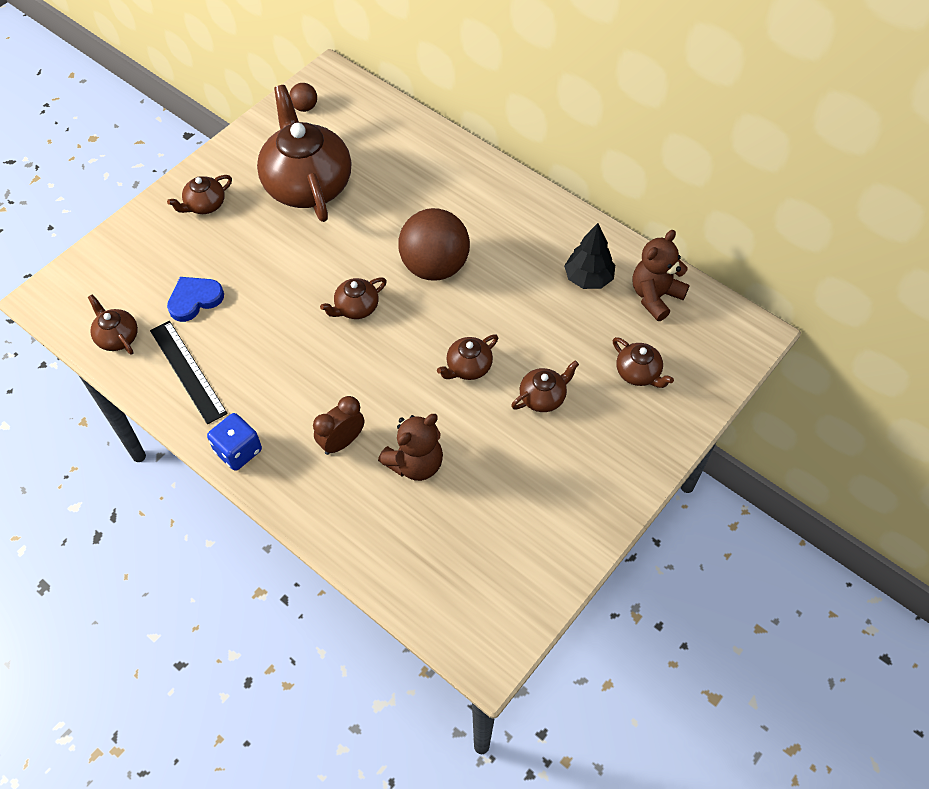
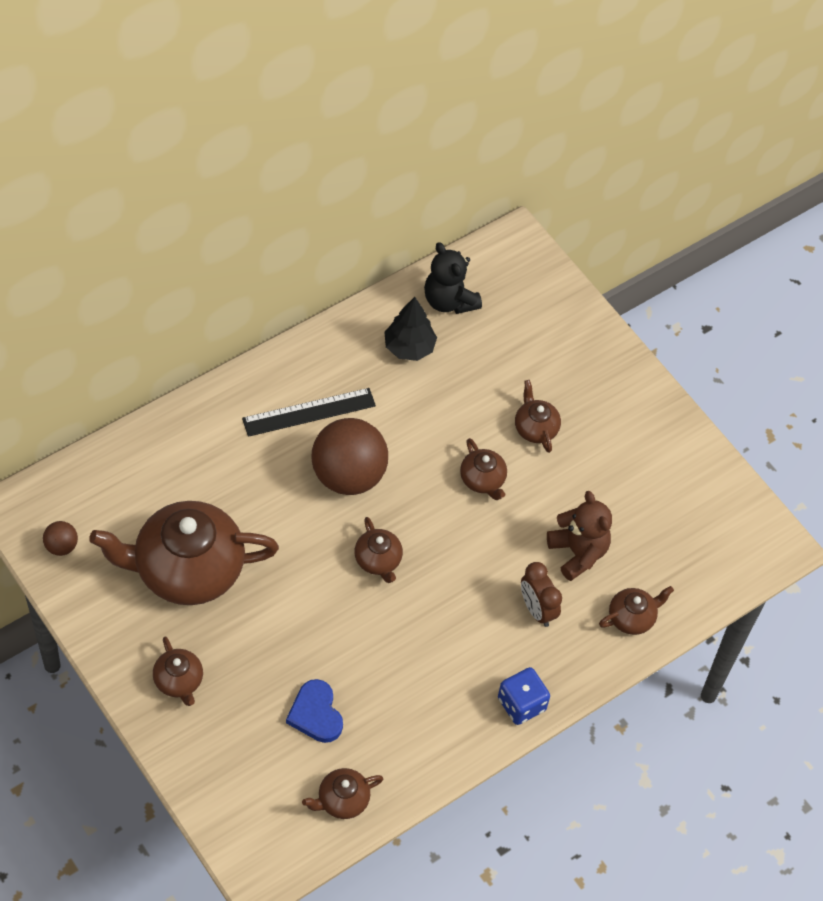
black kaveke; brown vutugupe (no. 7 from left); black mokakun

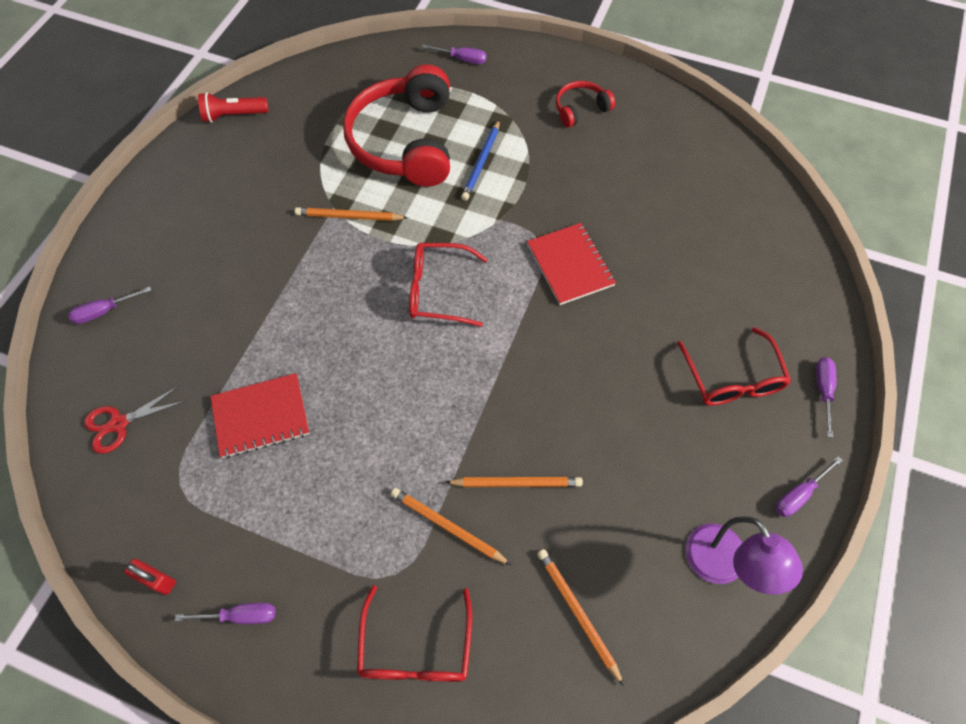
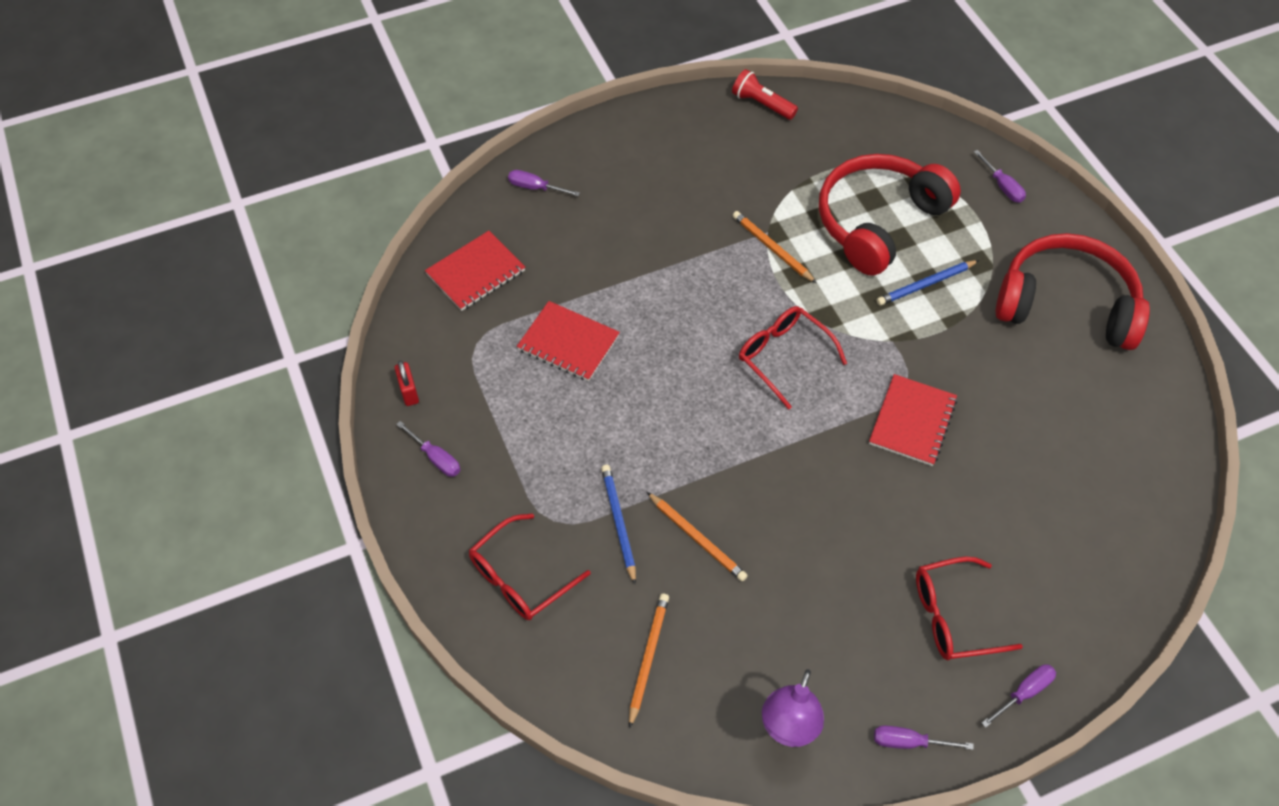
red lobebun (no. 1 from left); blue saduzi (no. 1 from left); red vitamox (no. 2 from left); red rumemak (no. 3 from left)

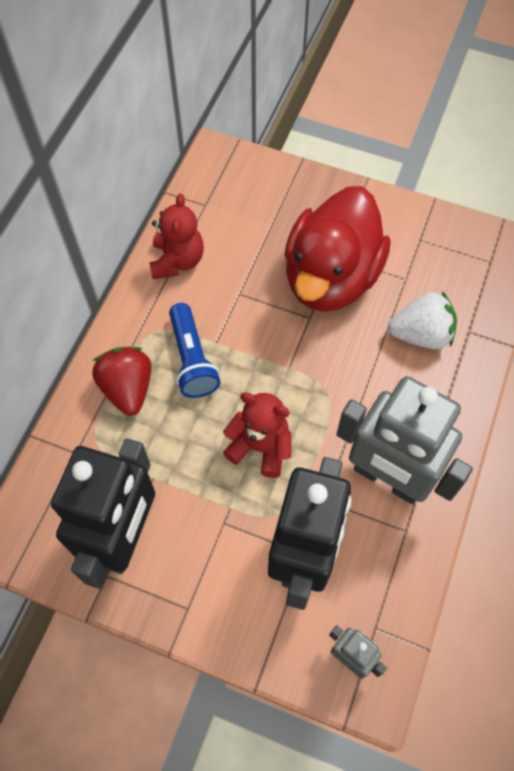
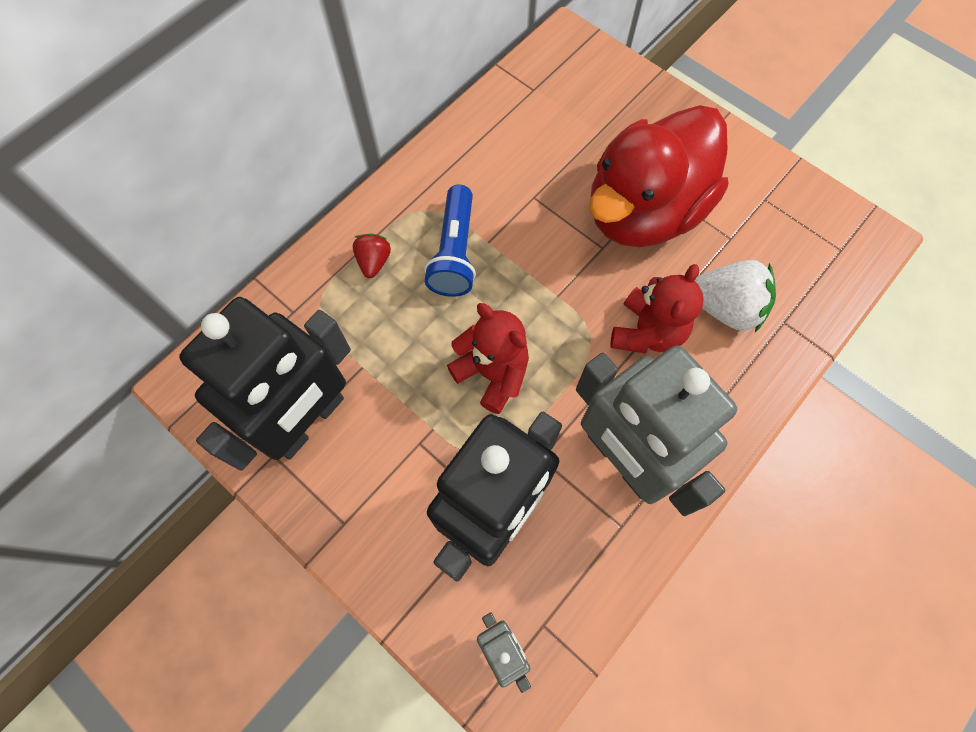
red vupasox; red mokakun (no. 2 from left)

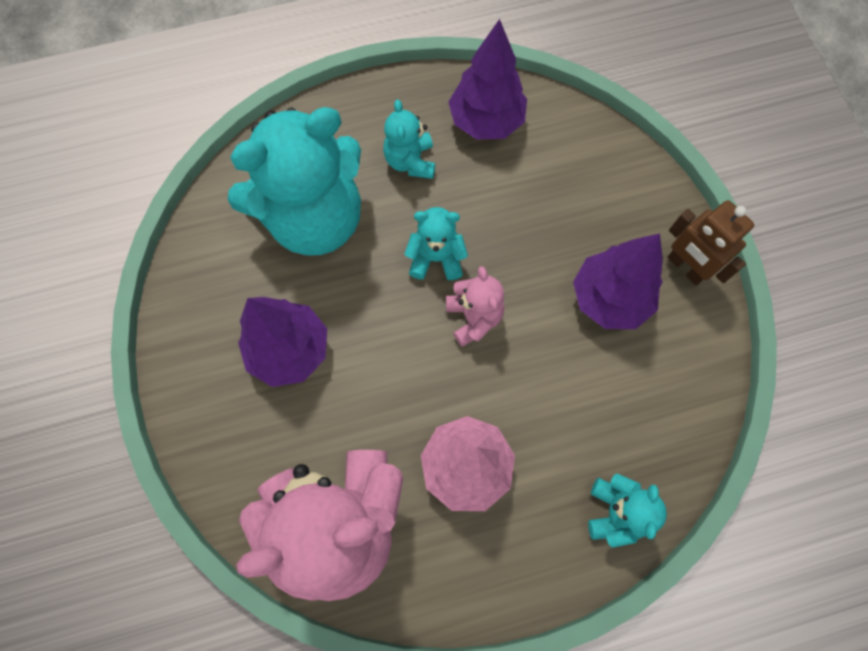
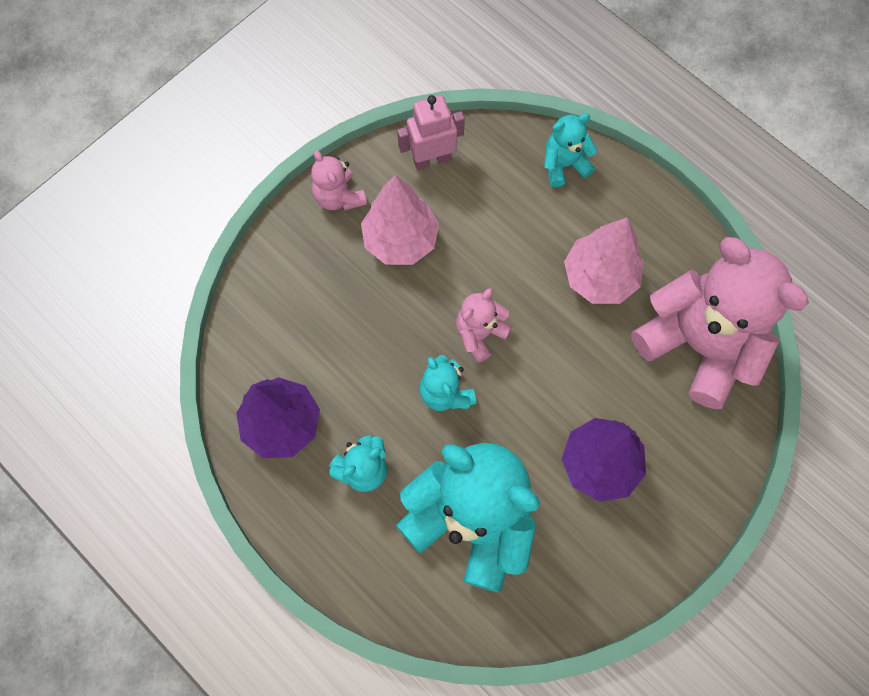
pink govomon (no. 1 from left); pink mokakun (no. 1 from left); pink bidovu

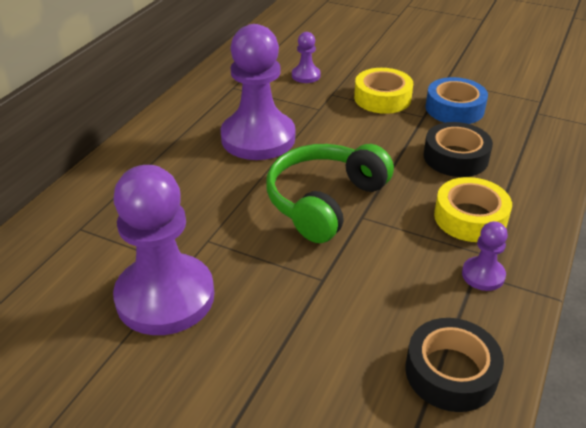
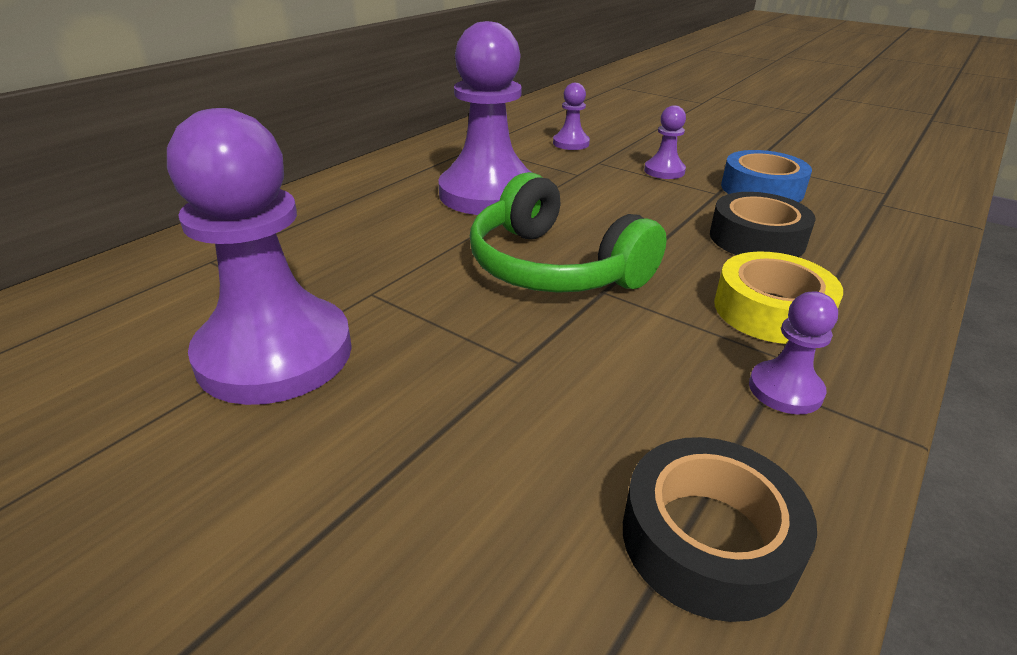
green vitamox; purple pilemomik (no. 4 from left)

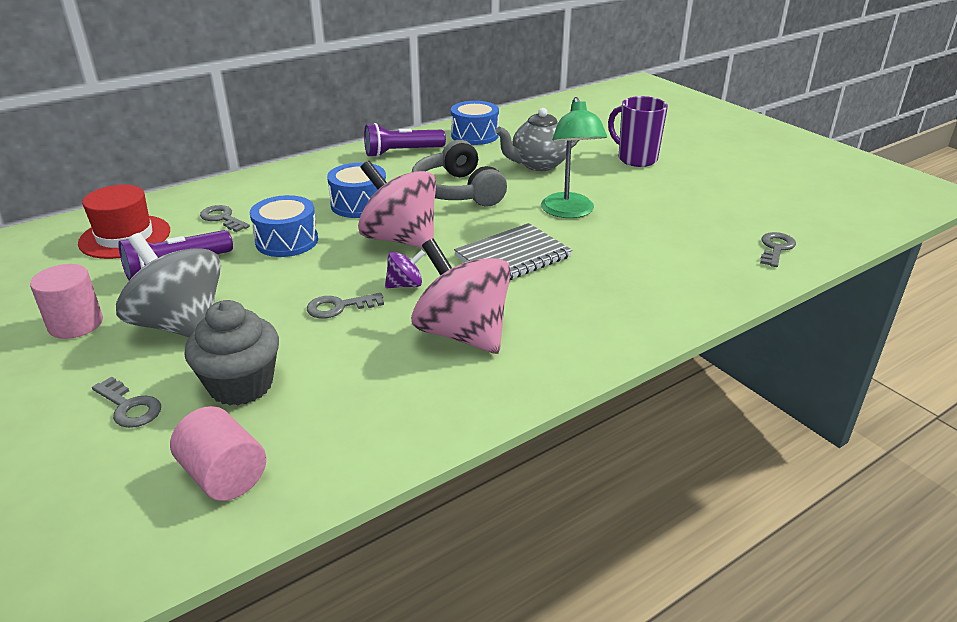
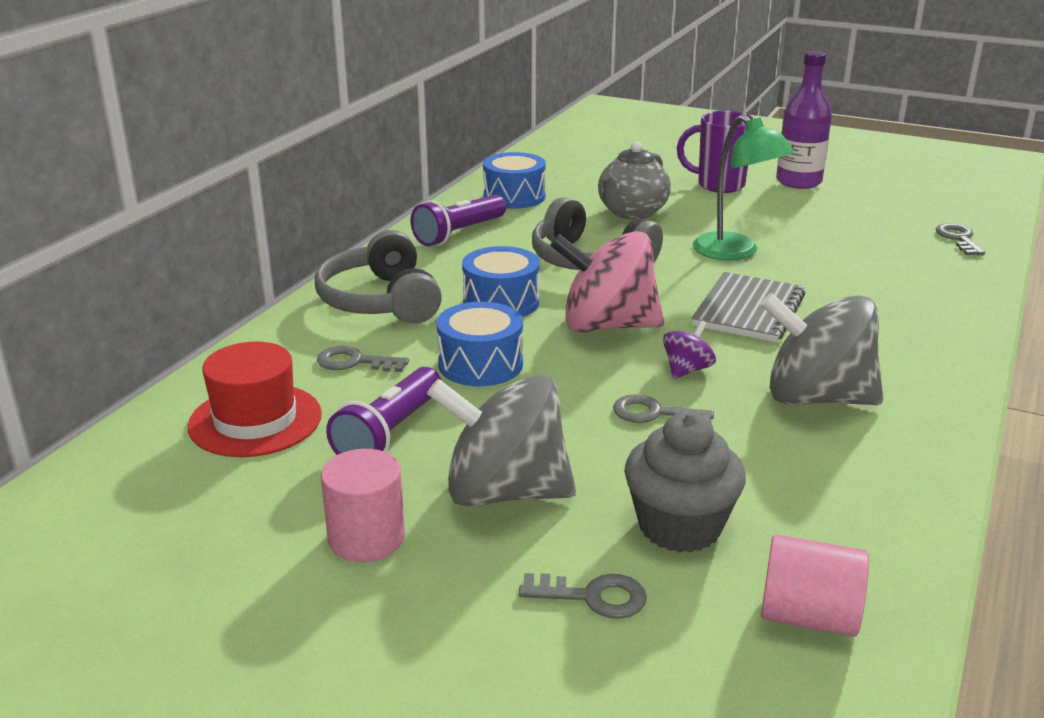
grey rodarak (no. 3 from left); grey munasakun (no. 2 from left); grey vitamox (no. 1 from left); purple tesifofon

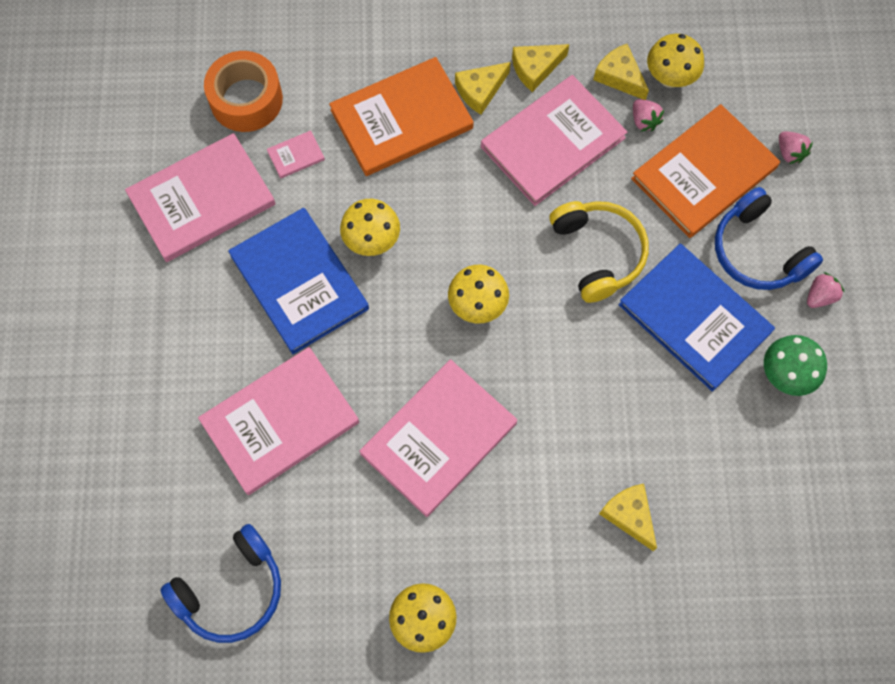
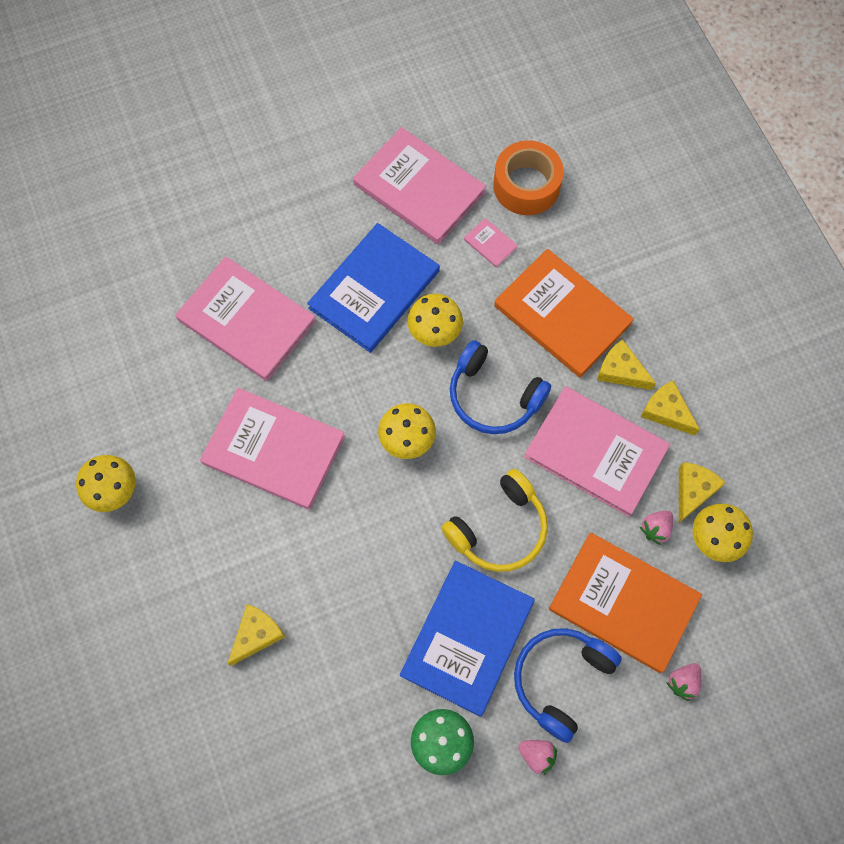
blue vitamox (no. 1 from left)

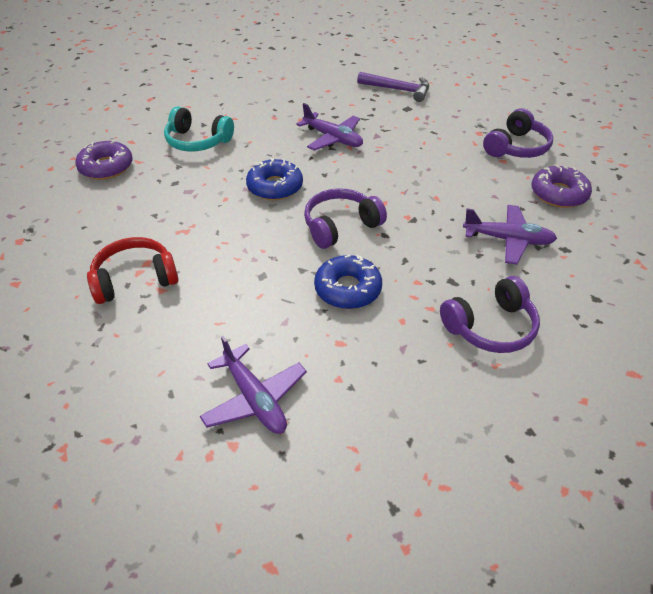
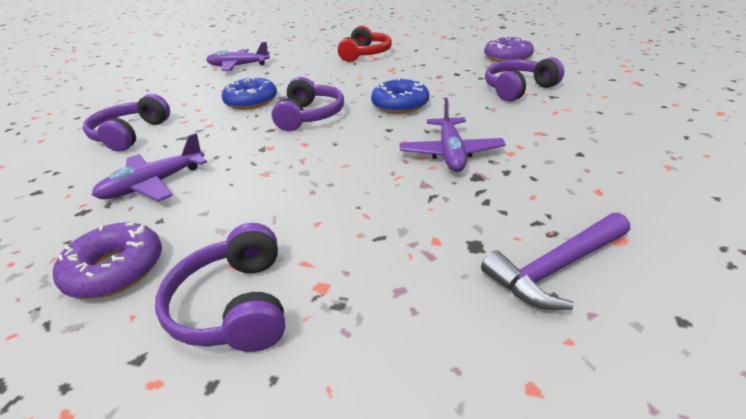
purple vitamox (no. 4 from left); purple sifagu (no. 3 from left)

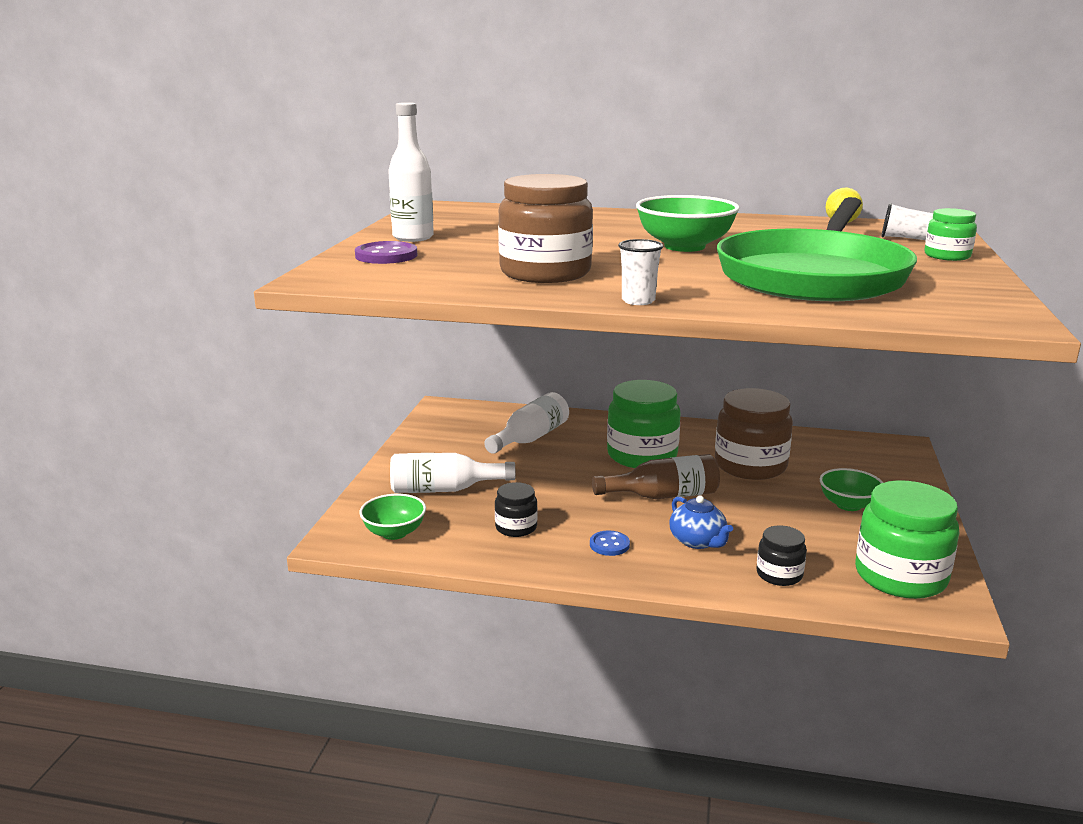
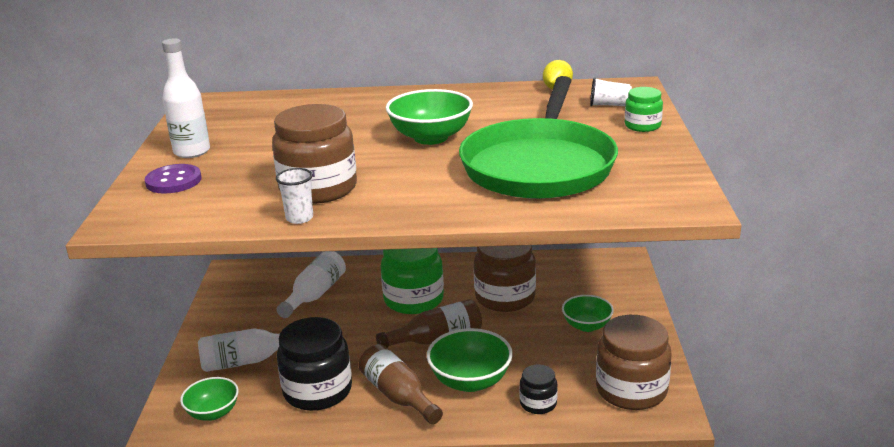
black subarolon (no. 1 from left); brown tesifofon (no. 1 from left); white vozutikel (no. 1 from left); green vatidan (no. 3 from left); brown subarolon (no. 3 from left)

